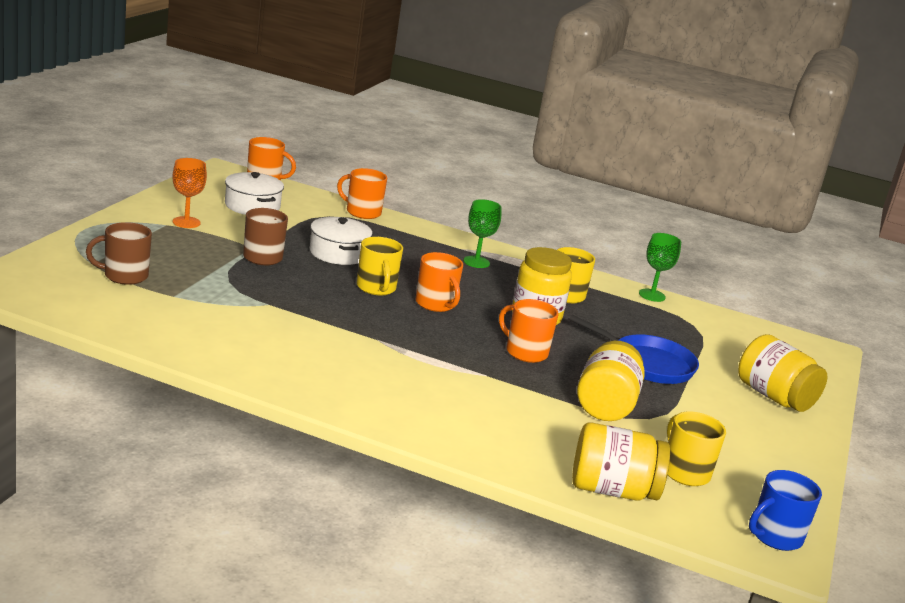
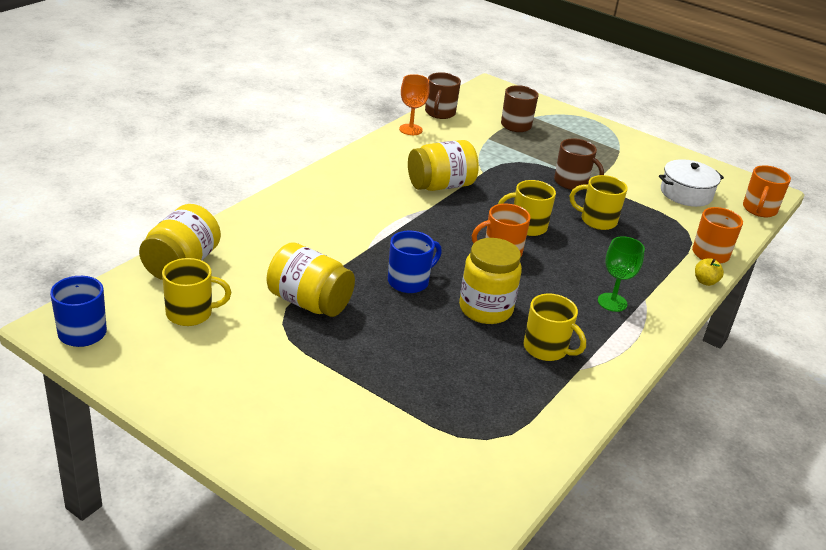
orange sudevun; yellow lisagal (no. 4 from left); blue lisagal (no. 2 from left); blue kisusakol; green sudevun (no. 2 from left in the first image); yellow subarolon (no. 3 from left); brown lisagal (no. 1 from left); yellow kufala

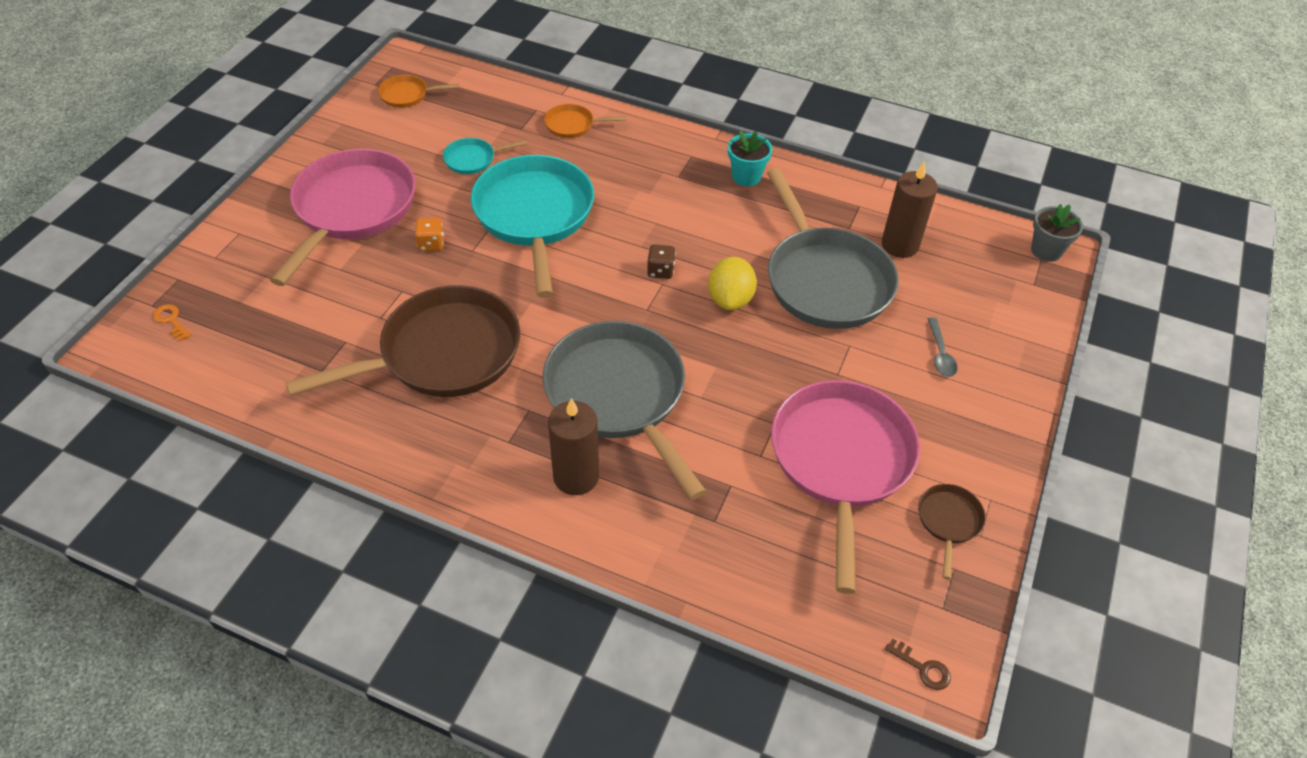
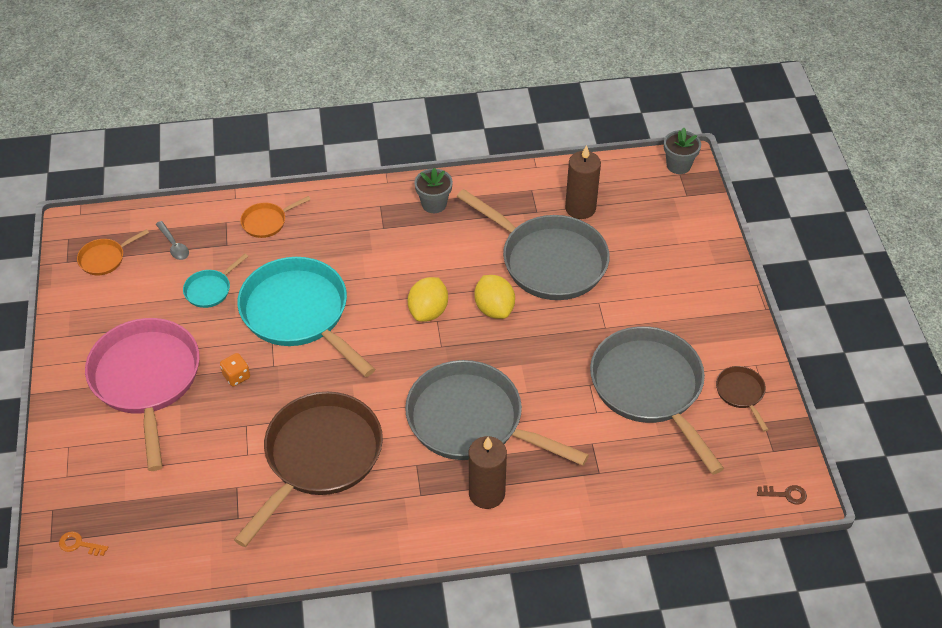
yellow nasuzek (no. 1 from left); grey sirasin (no. 1 from left); grey kisusakol (no. 3 from left); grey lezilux

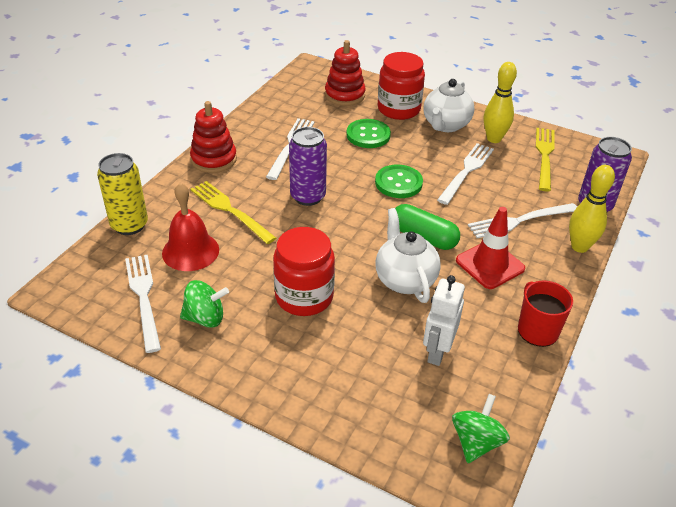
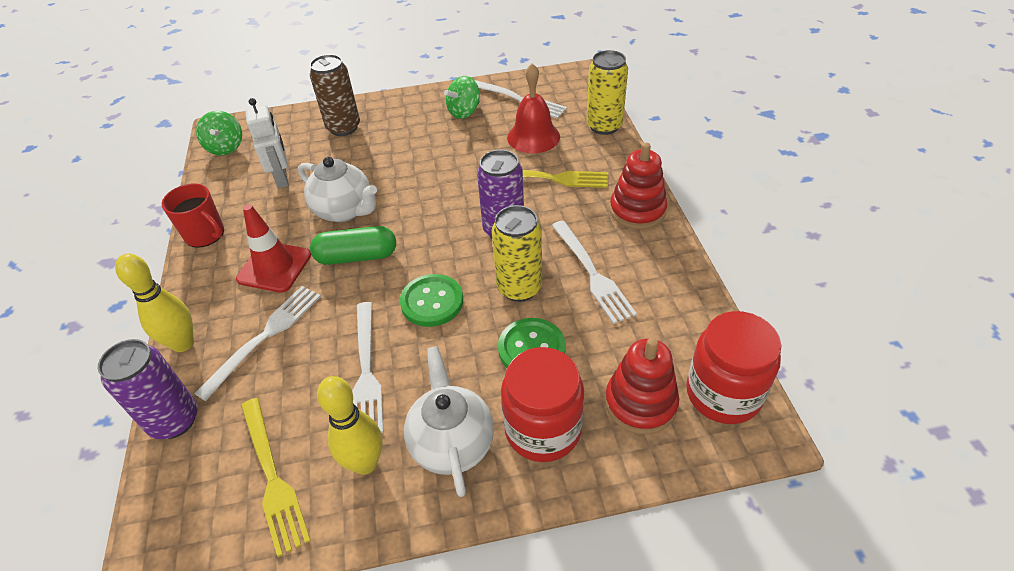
red subarolon (no. 2 from left); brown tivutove; yellow tivutove (no. 1 from left)

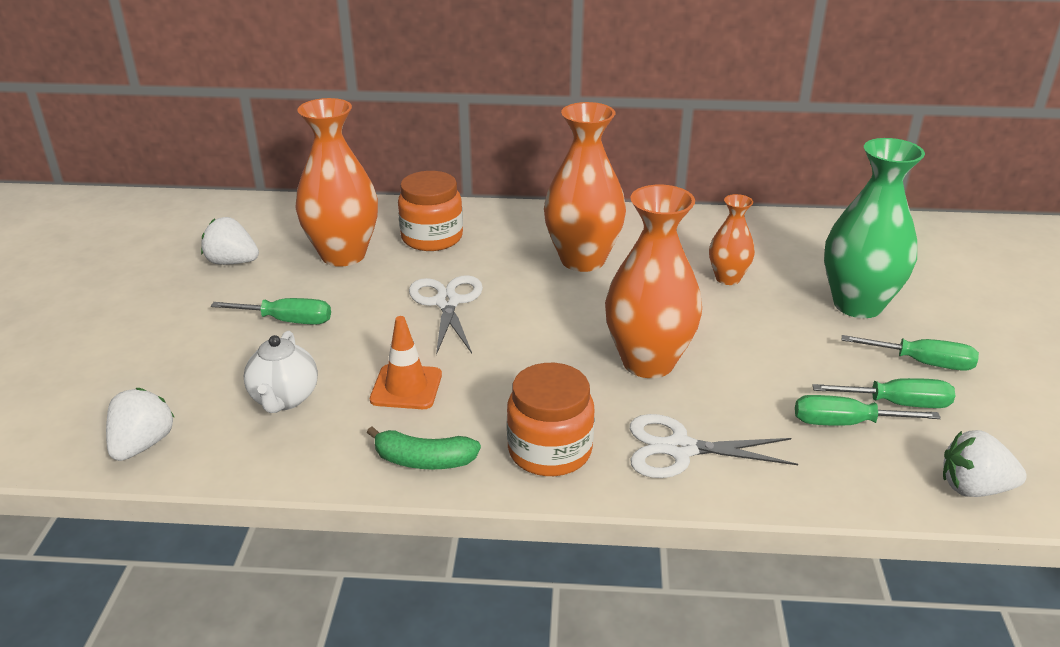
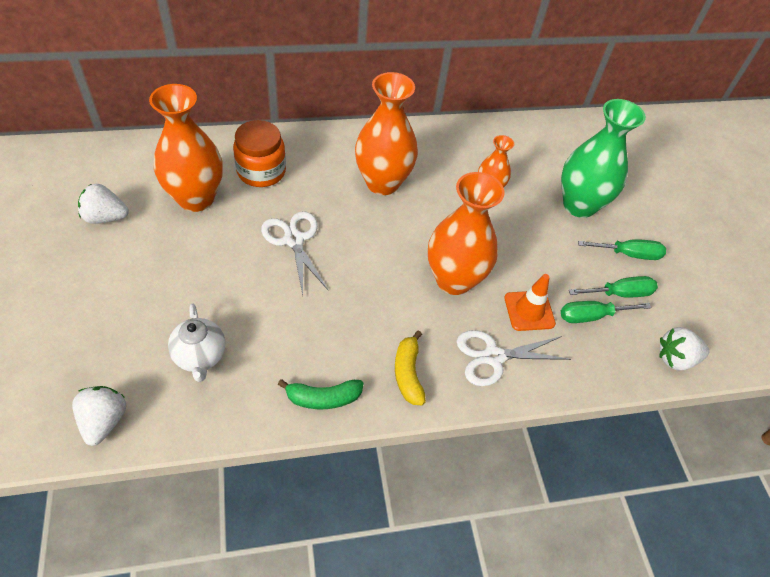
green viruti (no. 1 from left in the first image); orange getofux; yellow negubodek

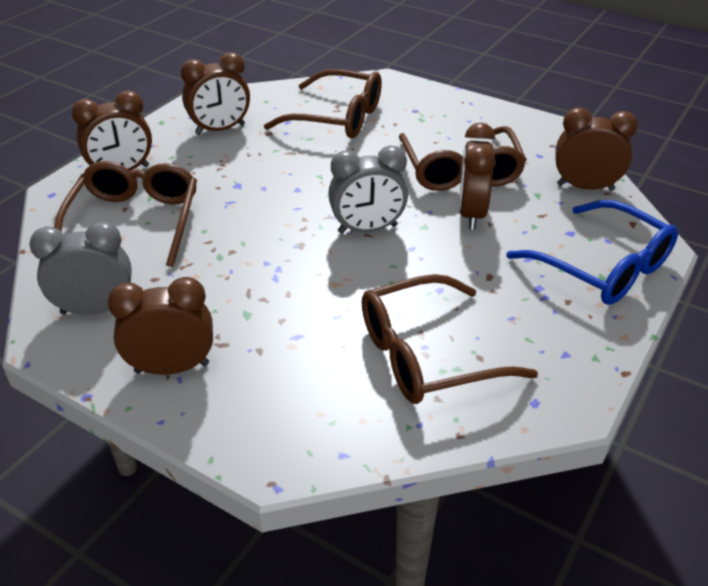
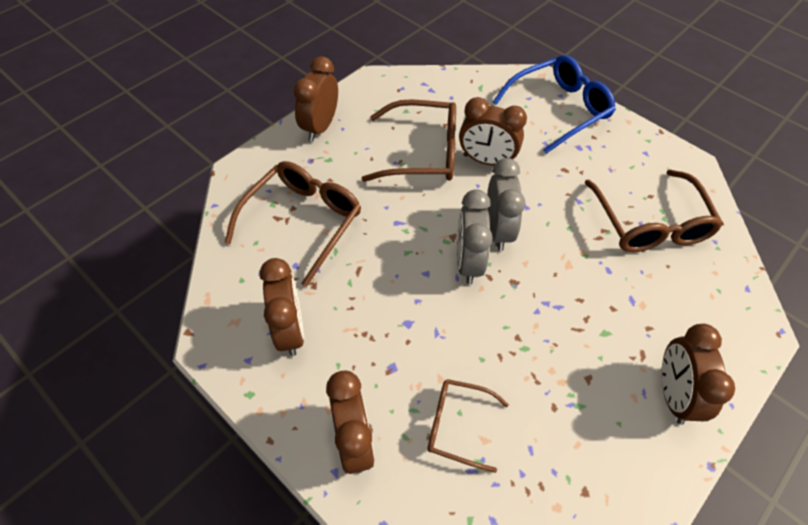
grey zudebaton (no. 1 from left); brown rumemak (no. 3 from left); brown zudebaton (no. 2 from left)

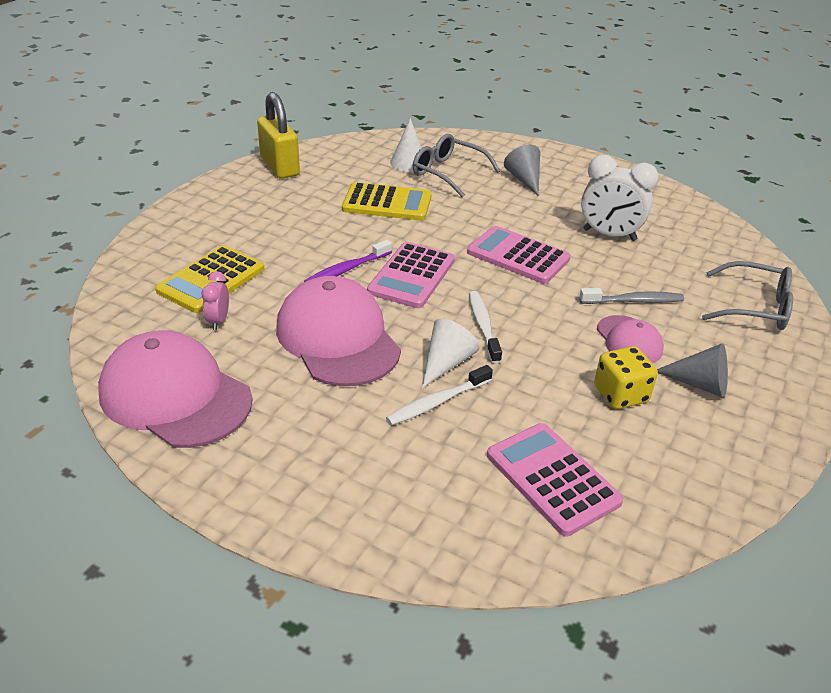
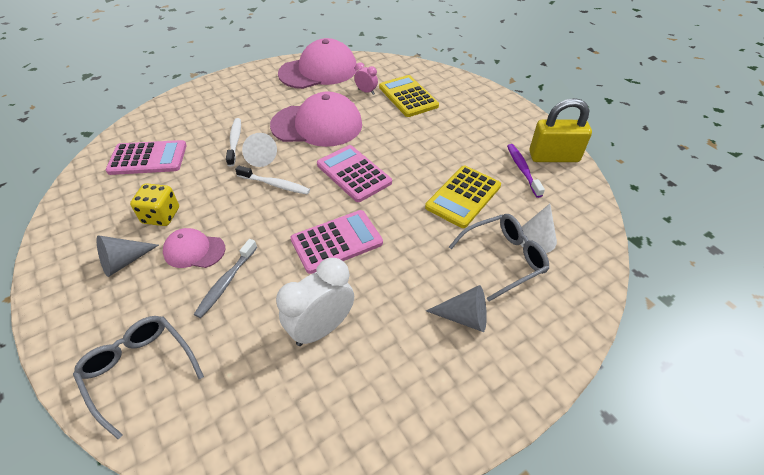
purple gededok; grey rumemak (no. 1 from left)

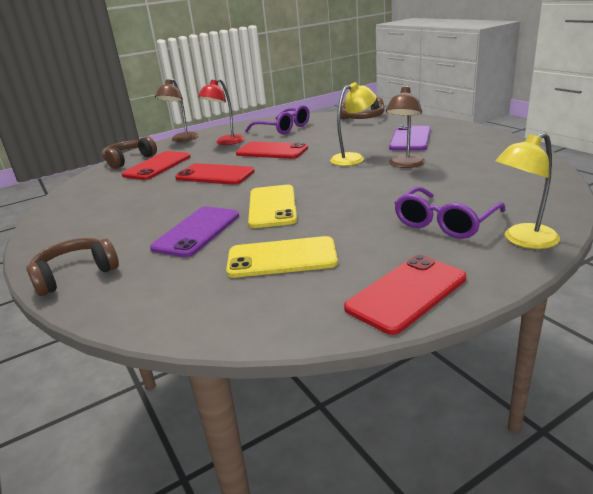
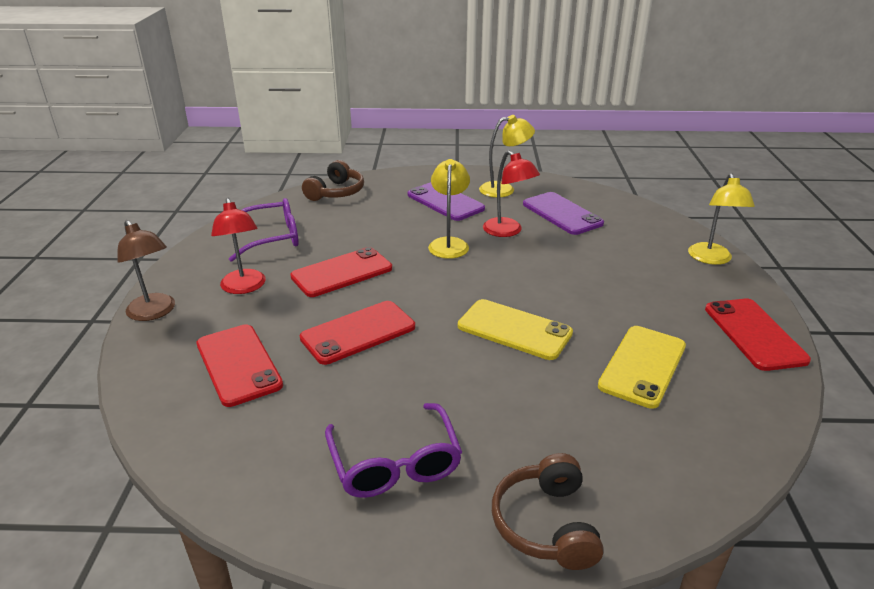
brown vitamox (no. 2 from left in the first image); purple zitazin (no. 2 from left); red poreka (no. 2 from left); purple rumemak (no. 2 from left); yellow poreka (no. 2 from left)

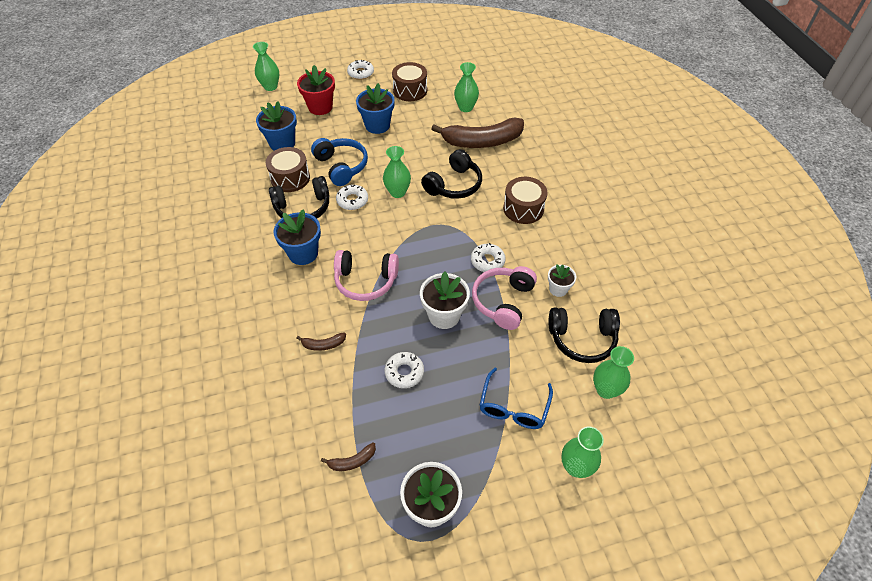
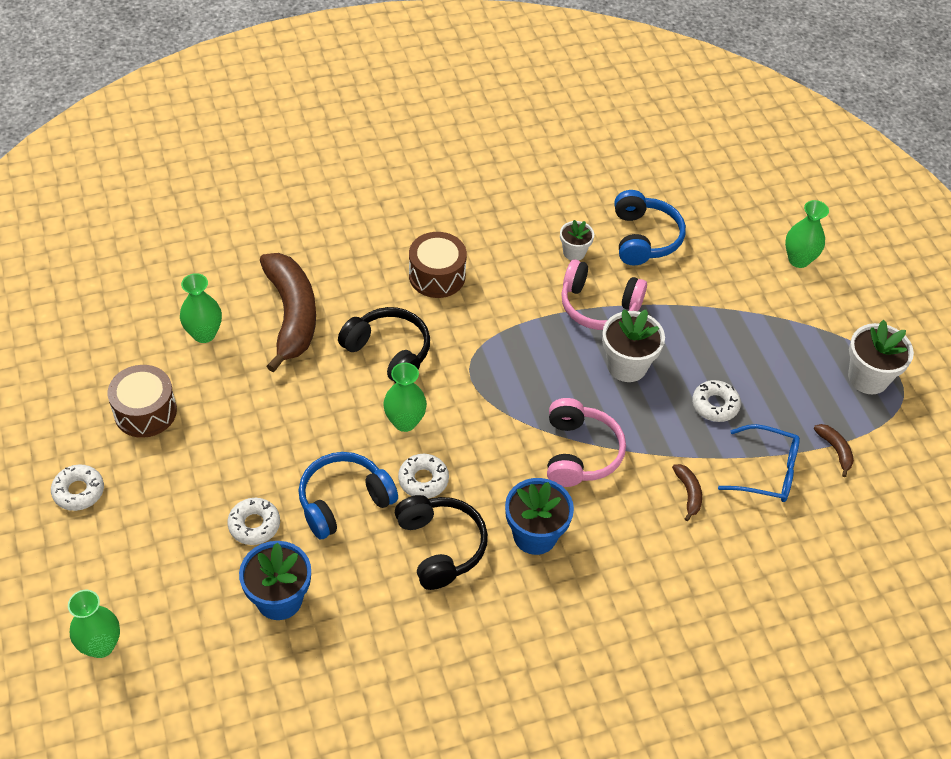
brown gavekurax (no. 1 from left in the first image); red sirasin; blue sirasin (no. 3 from left in the first image); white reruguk (no. 2 from left); blue rumemak; blue vitamox (no. 2 from left); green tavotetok (no. 5 from left in the first image)

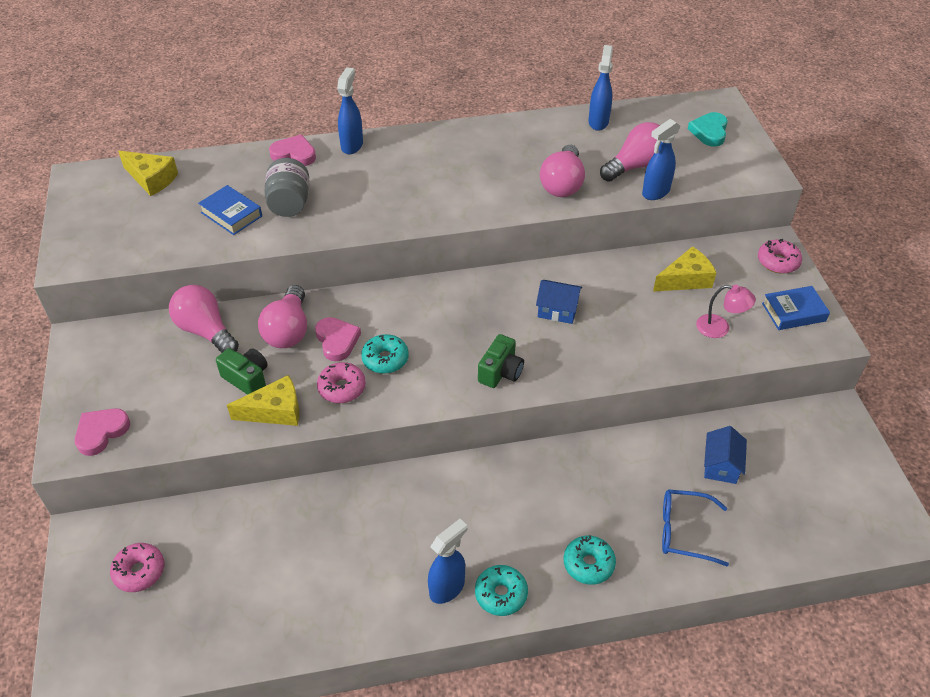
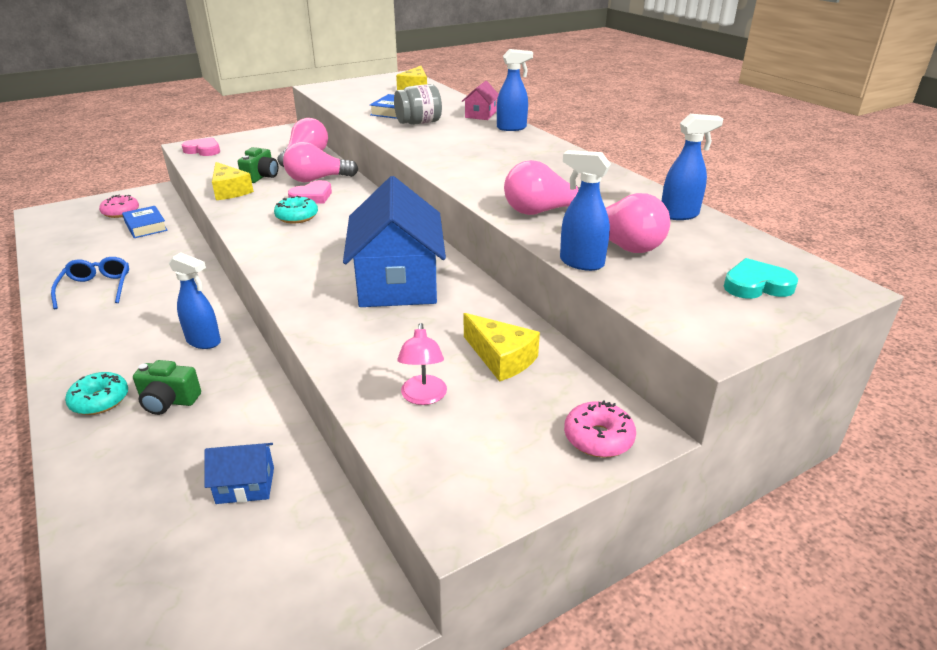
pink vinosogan; pink reruguk (no. 2 from left in the first image); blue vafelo (no. 1 from left); turquoise reruguk (no. 2 from left in the first image); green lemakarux (no. 1 from left); blue vinosogan (no. 2 from left); blue rumemak; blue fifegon (no. 1 from left)

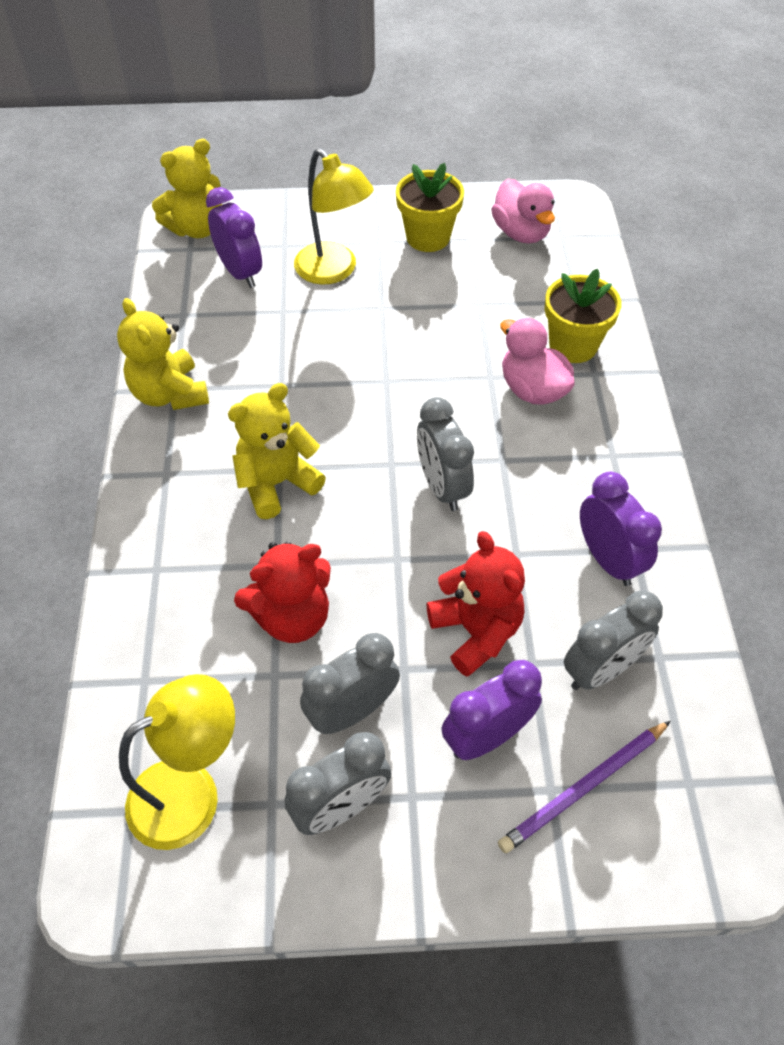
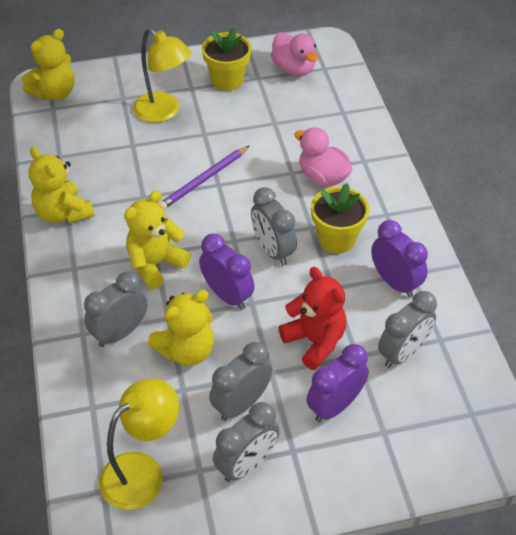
purple zudebaton (no. 1 from left); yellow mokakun (no. 4 from left); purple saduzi; yellow sirasin (no. 2 from left); grey zudebaton (no. 1 from left)

